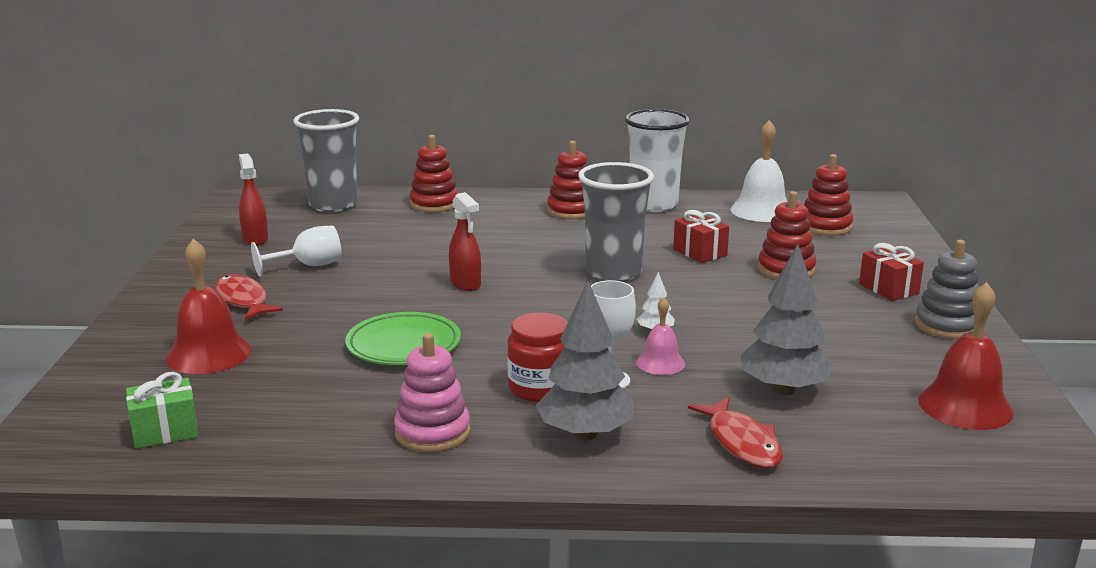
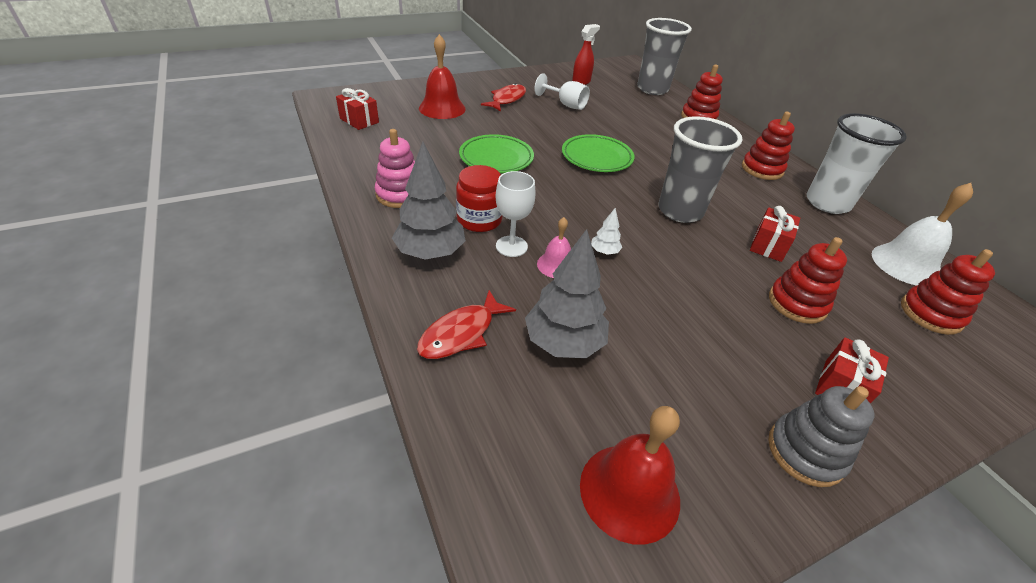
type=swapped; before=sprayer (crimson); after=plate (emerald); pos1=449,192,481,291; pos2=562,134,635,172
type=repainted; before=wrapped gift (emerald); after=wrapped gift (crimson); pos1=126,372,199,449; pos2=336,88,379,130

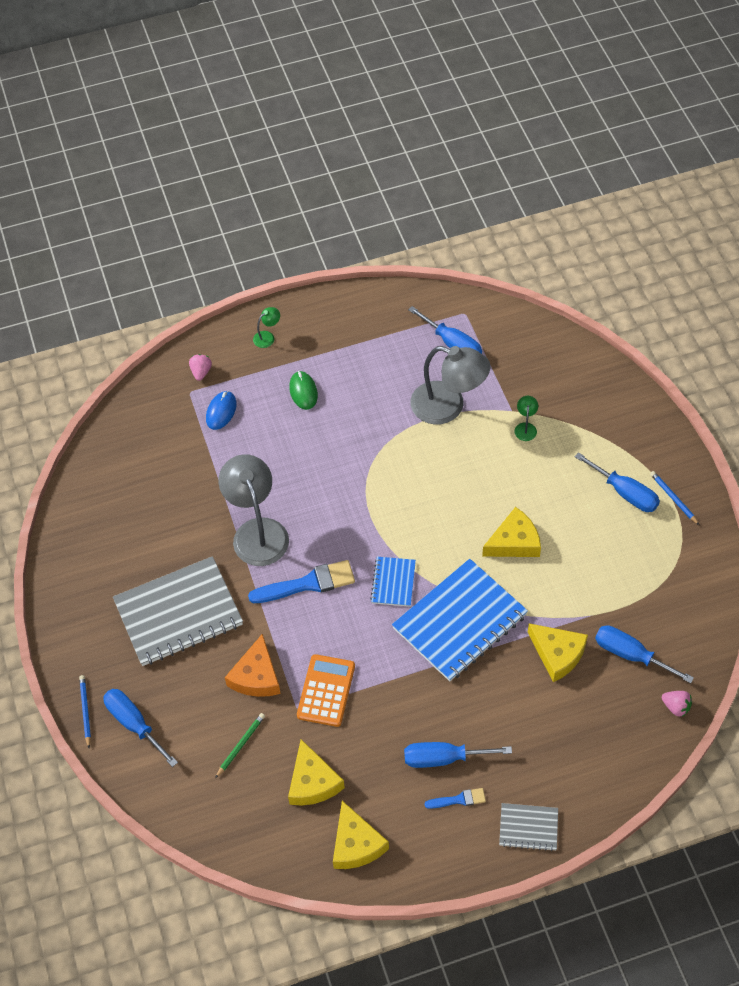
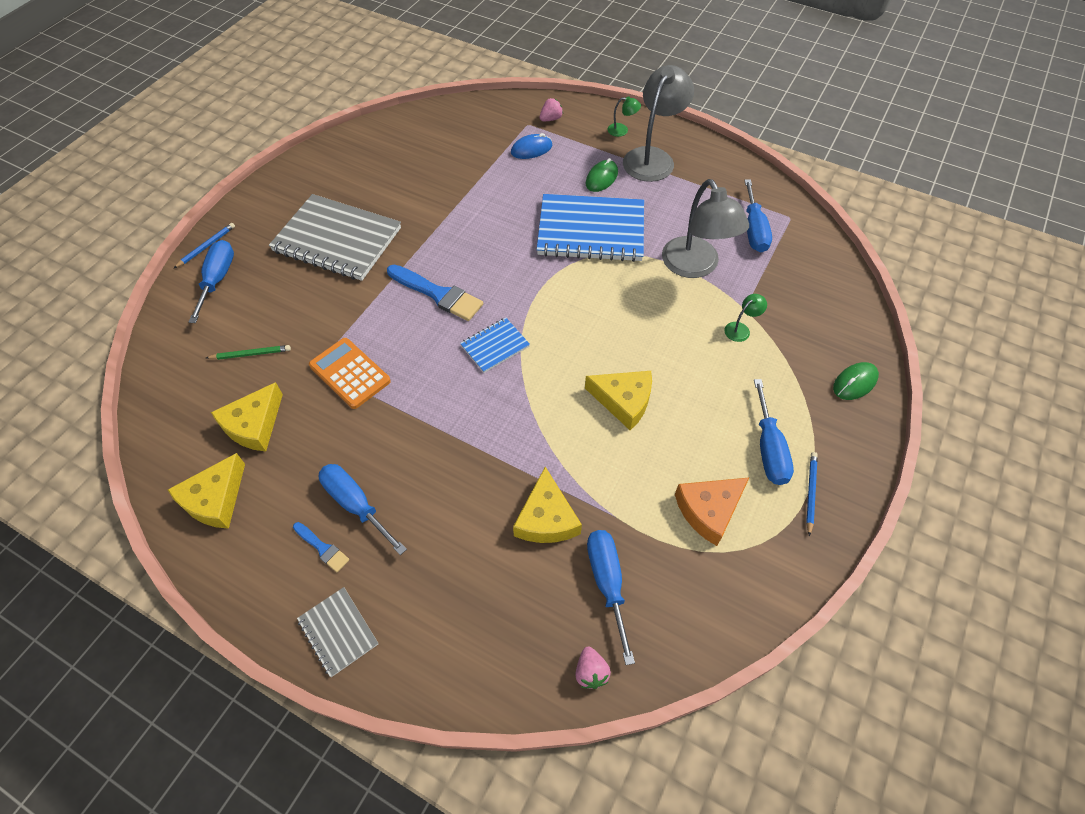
type=shifted; before=desk lamp (ash-grey); pos1=219,454,289,566; pos2=623,65,694,182
type=shifted; before=notebook (blue); pos1=392,559,528,682; pos2=537,194,644,262
type=shifted; before=cheese (orange); pos1=225,634,281,697; pos2=675,477,750,546
type=rotated; before=pocket calculator (orange); pos1=297,654,355,727; pos2=309,338,391,409; turn=-105
type=new; after=computer mouse (emerald); pos2=833,362,879,400

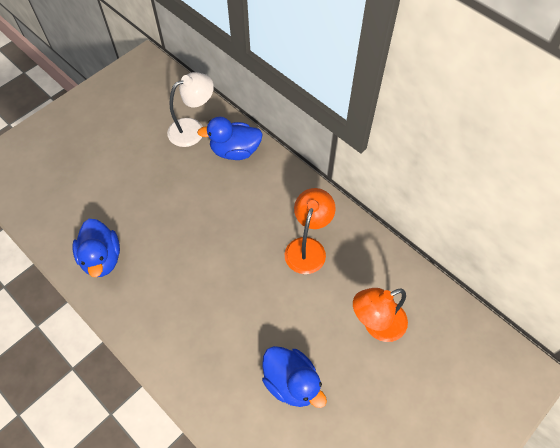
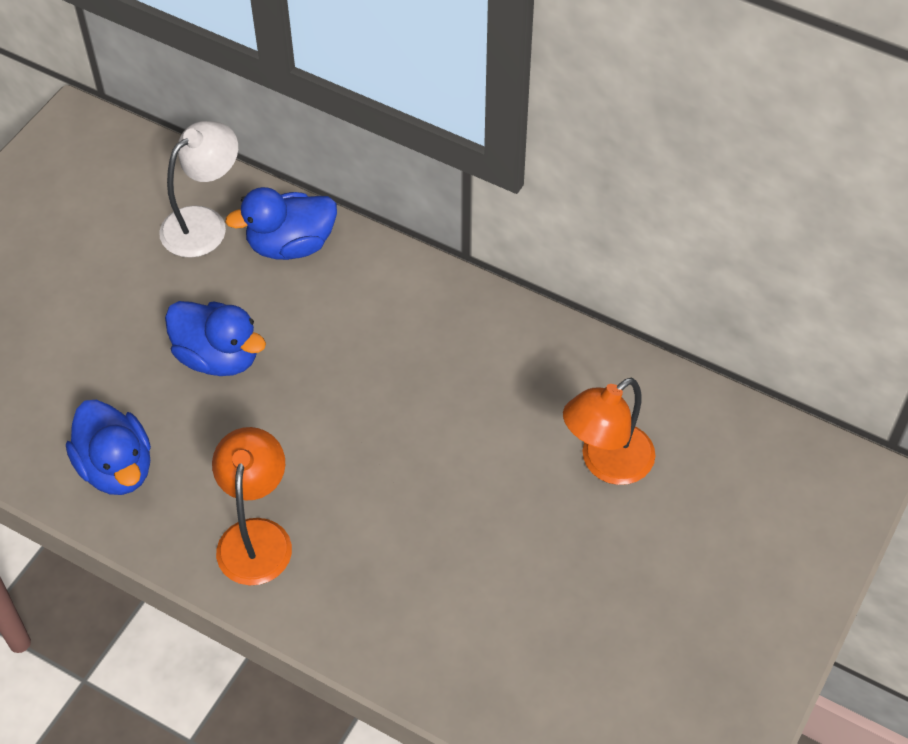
type=shifted; before=desk lamp (orange); pos1=285,188,336,274; pos2=212,427,292,585
type=shifted; before=duck (blue); pos1=262,346,327,408; pos2=165,301,266,376

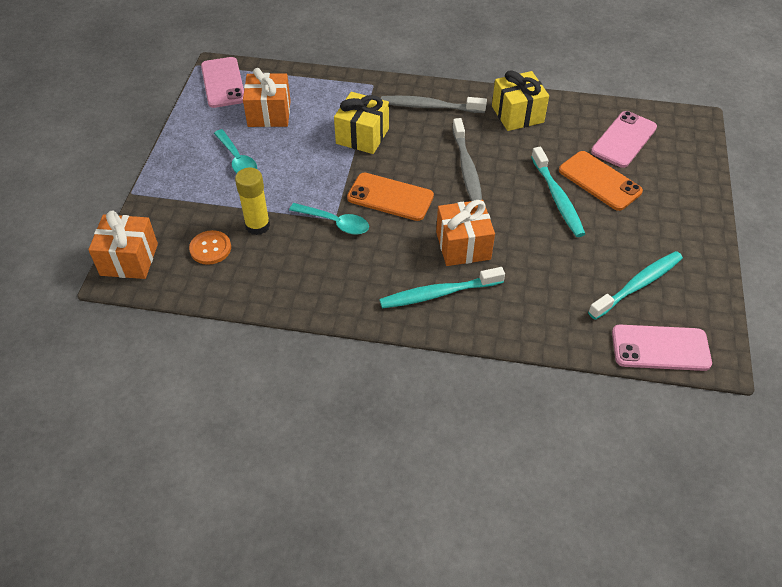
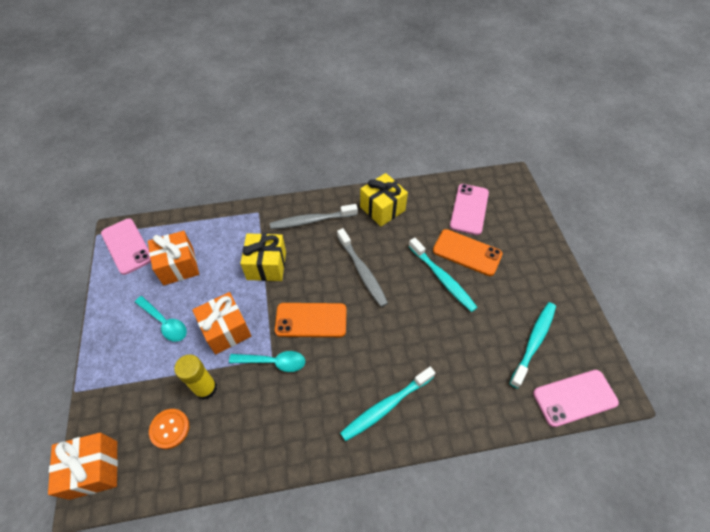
type=shifted; before=wrapped gift (orange); pos1=436,200,495,266; pos2=192,292,251,355

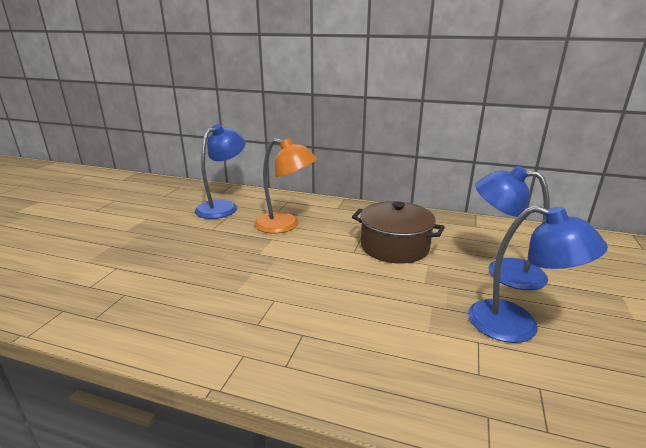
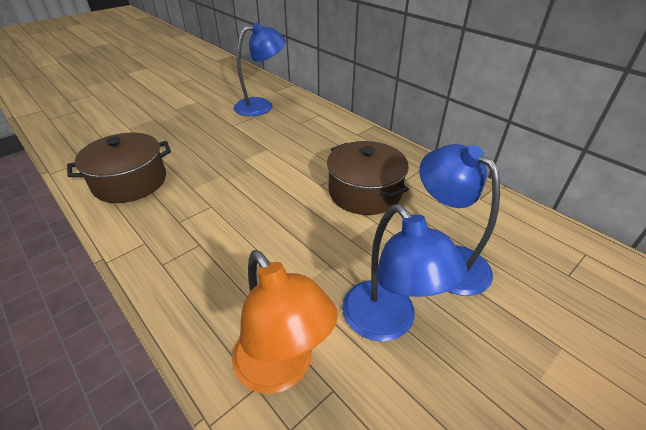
type=shifted; before=desk lamp (orange); pos1=254,138,317,234; pos2=232,250,338,394
type=new; after=stockpot (russet); pos2=67,133,171,203

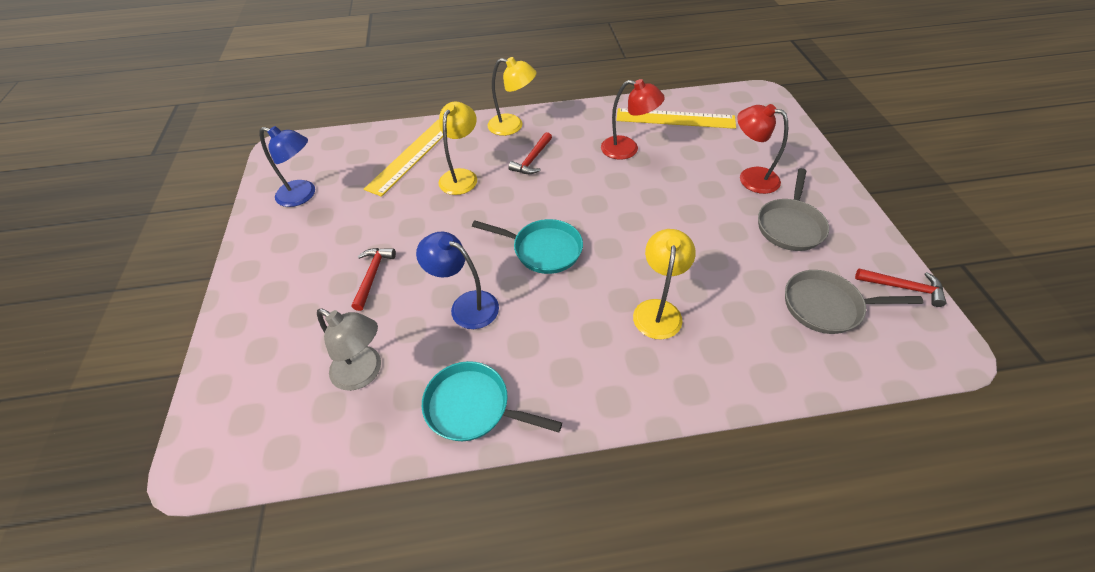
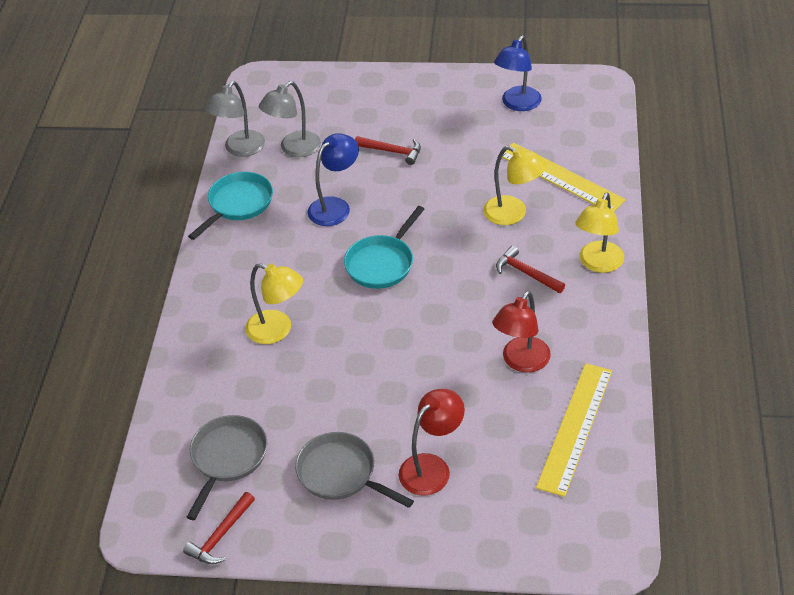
type=new; after=desk lamp (ash-grey); pos2=205,81,265,157

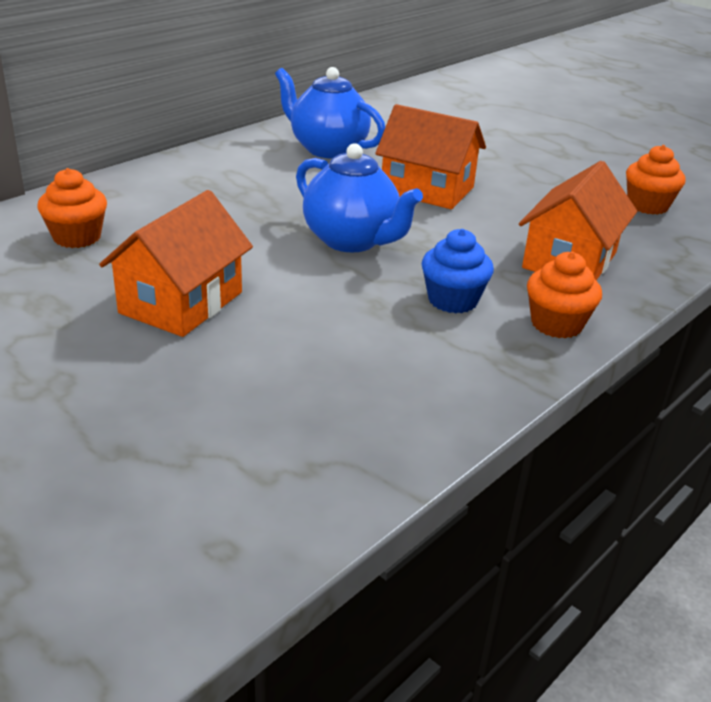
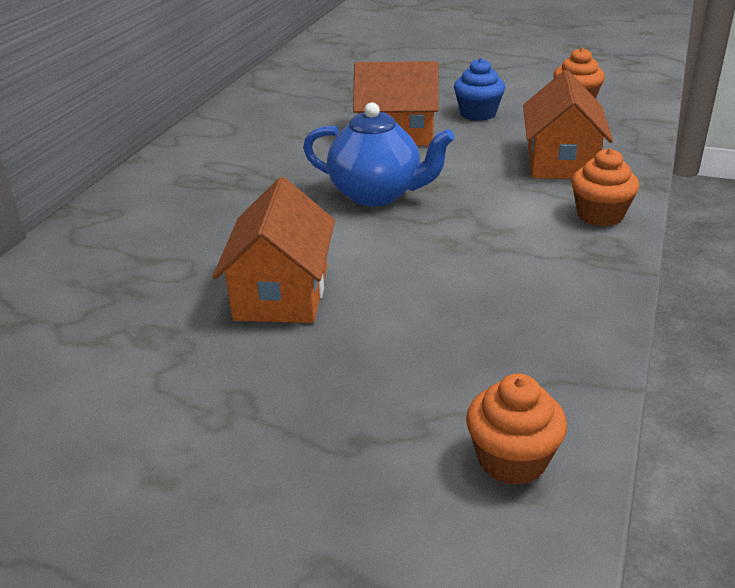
type=gone; before=teapot (blue); pos1=275,67,385,158
type=shifted; before=cupcake (orange); pos1=38,168,107,248; pos2=466,374,567,485
type=shifted; before=cupcake (blue); pos1=422,229,494,313; pos2=454,58,505,121

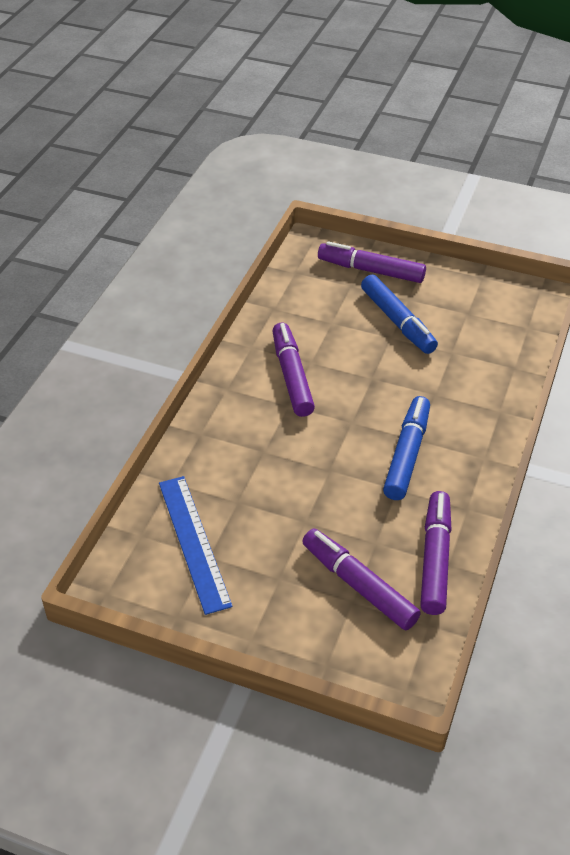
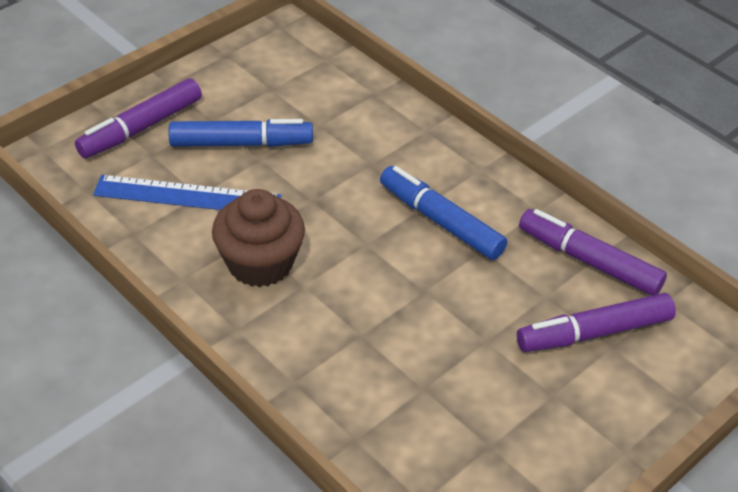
type=swapped; before=marker (purple); after=cupcake (russet); pos1=272,323,315,417; pos2=212,189,305,287
type=shifted; before=straightedge (blue); pos1=159,476,233,615; pos2=93,175,282,210

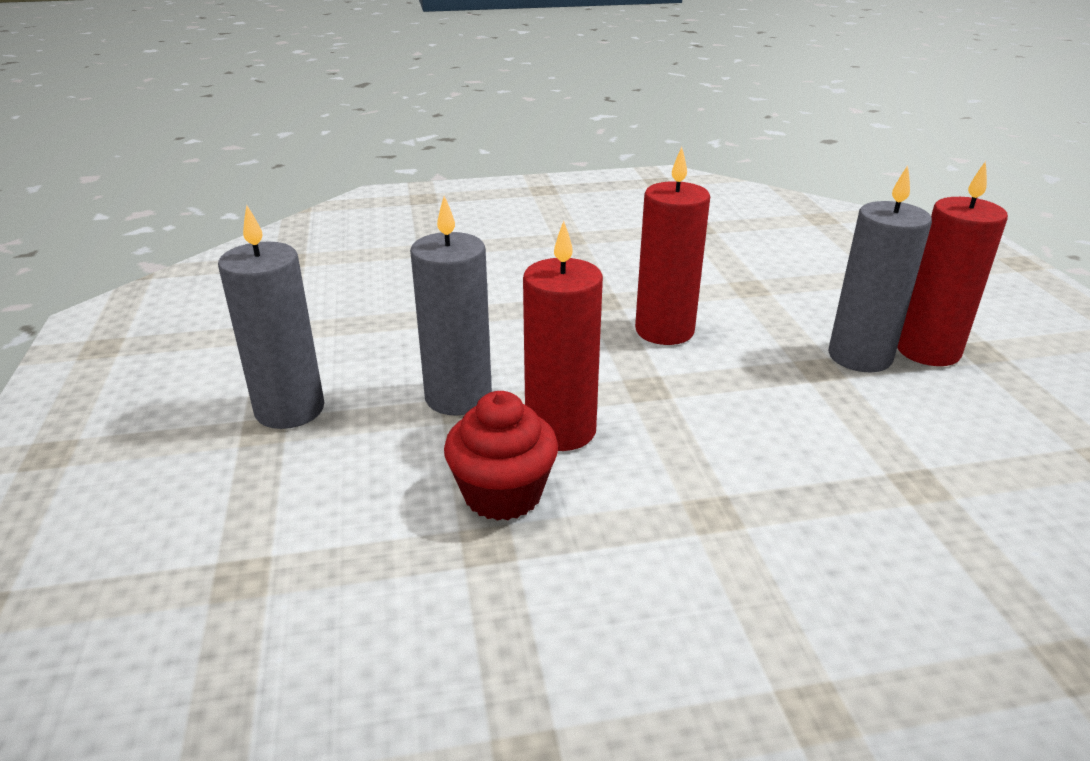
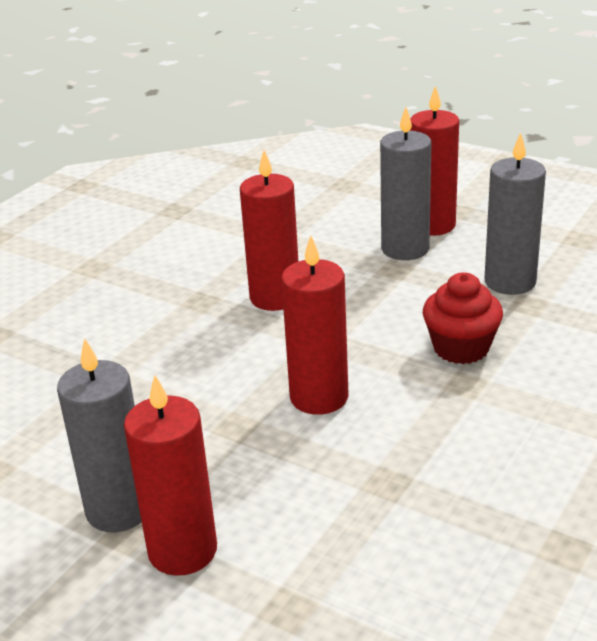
type=shifted; before=pillar candle (ash-grey); pos1=410,196,492,416; pos2=484,133,546,295
type=shifted; before=cupcake (crimson); pos1=444,391,558,521; pos2=423,272,503,364
type=new; after=pillar candle (crimson); pos2=124,375,217,576

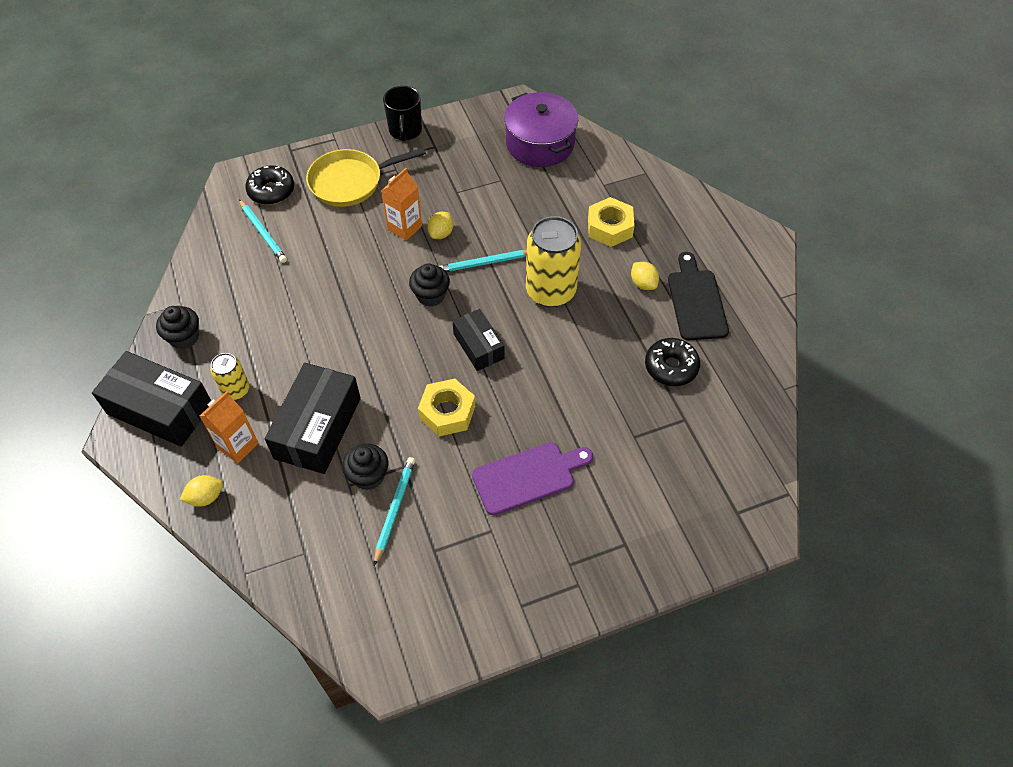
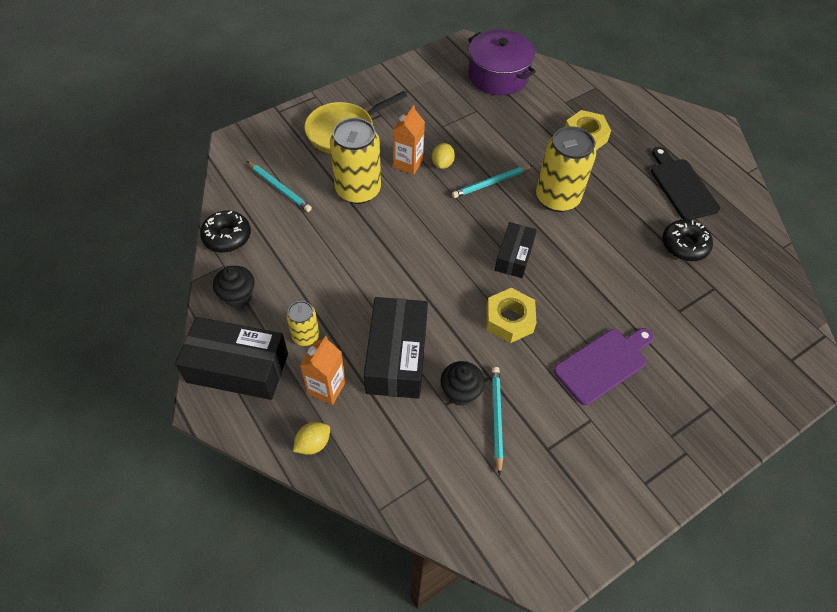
type=gone; before=tea mug (ebony); pos1=383,86,422,142
type=shifted; before=doughnut (ebony); pos1=245,165,294,205; pos2=200,211,251,253
type=gone; before=toy lemon (bright yellow); pos1=631,262,659,290
type=gone; before=cupcake (ebony); pos1=409,263,450,307
type=rotated; before=box (ebony); pos1=453,309,504,371; pos2=495,222,537,278; turn=60
type=new; after=tin (bright yellow); pos2=330,118,381,204

